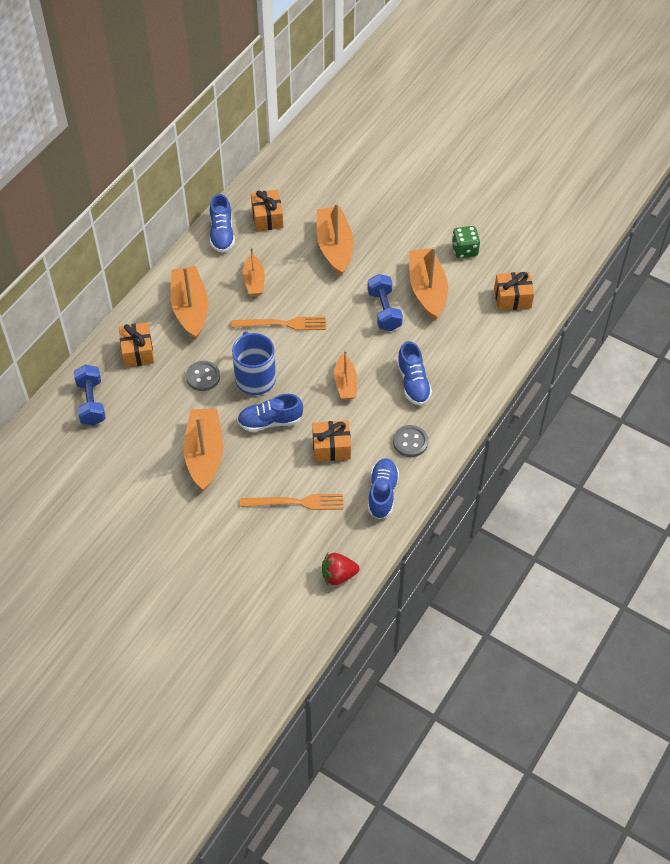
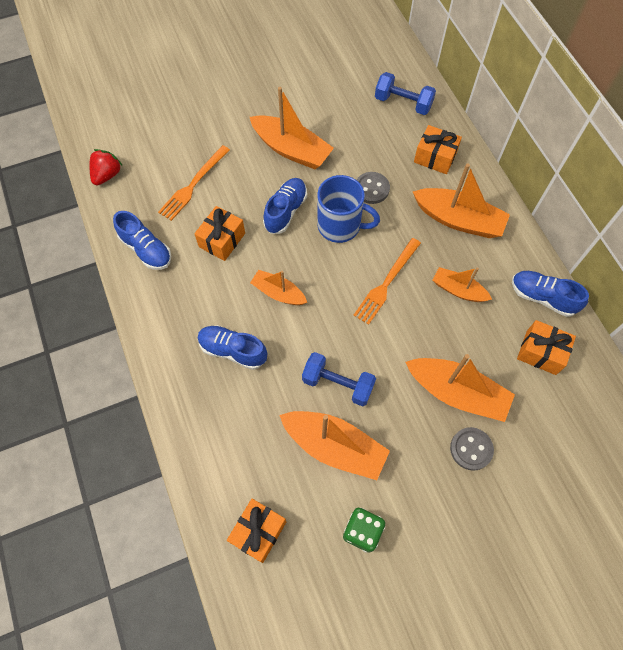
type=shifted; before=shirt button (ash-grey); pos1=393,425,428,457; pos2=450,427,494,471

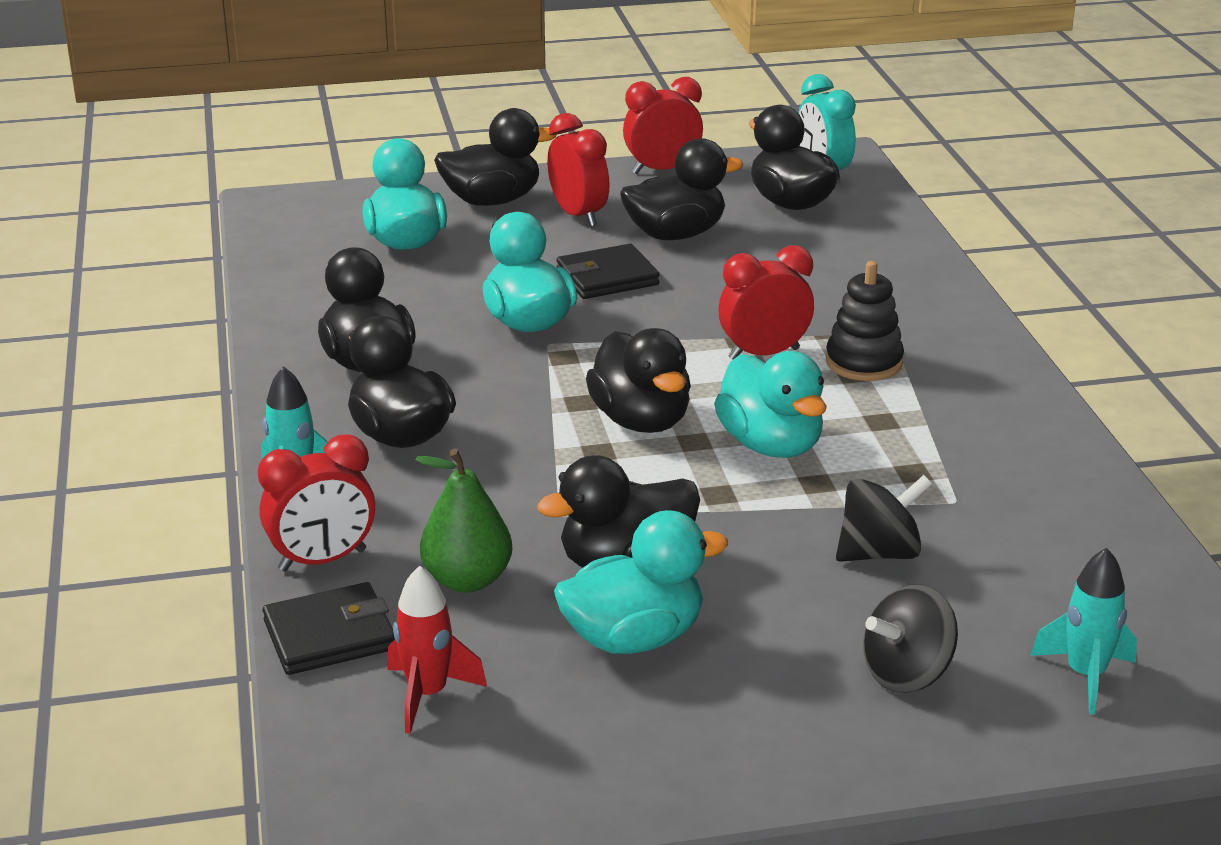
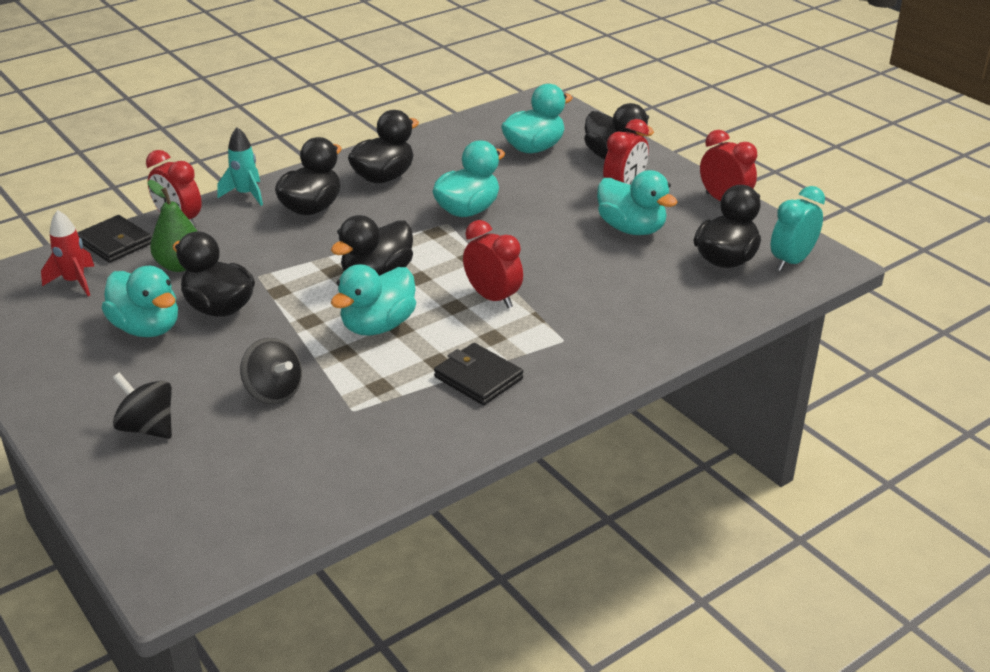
type=repainted; before=duck (ebony); after=duck (turquoise); pos1=620,138,743,240; pos2=597,170,678,235
type=shifted; before=billfold (ebony); pos1=556,244,660,299; pos2=434,343,523,405
type=gone; before=stacking toy (ebony); pos1=826,261,904,381
type=gone; before=spaceship (turquoise); pos1=1030,548,1137,715

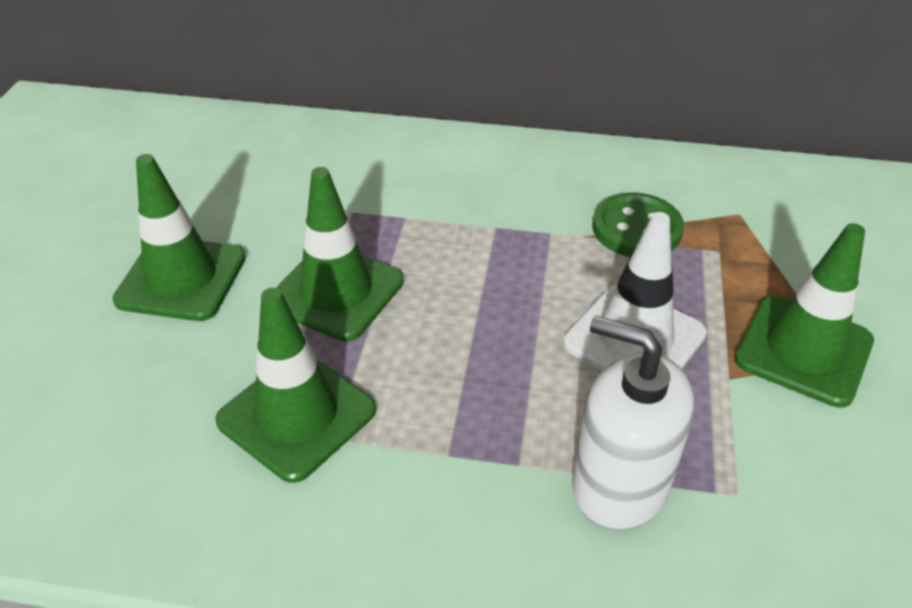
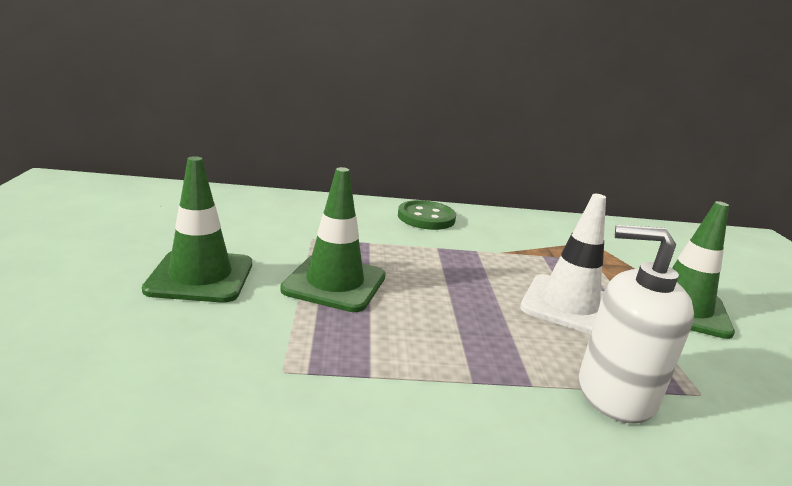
type=shifted; before=shirt button (emerald); pos1=592,193,684,257; pos2=398,200,456,230
type=gone; before=safety cone (emerald); pos1=215,288,376,483

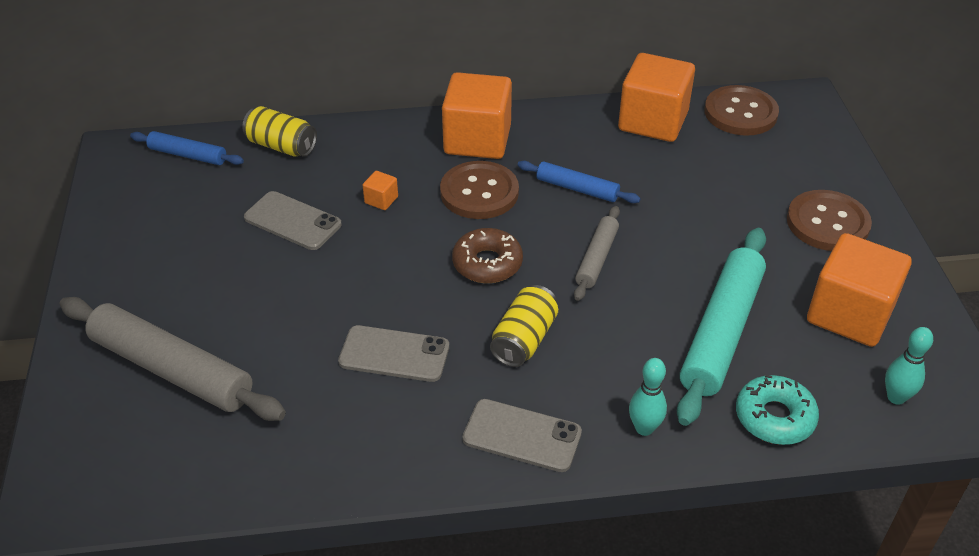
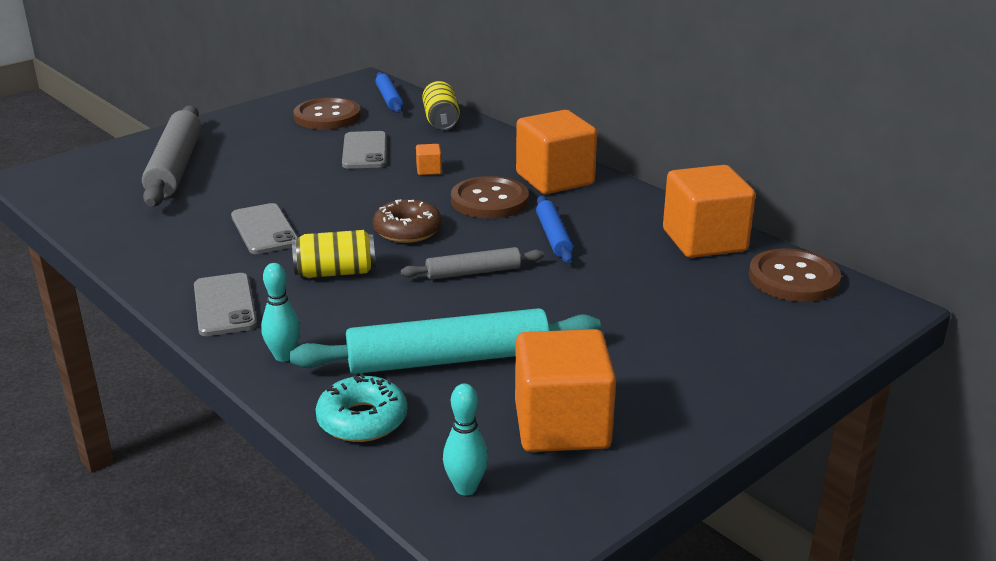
type=shifted; before=shirt button (russet); pos1=787,190,872,251; pos2=293,97,361,130

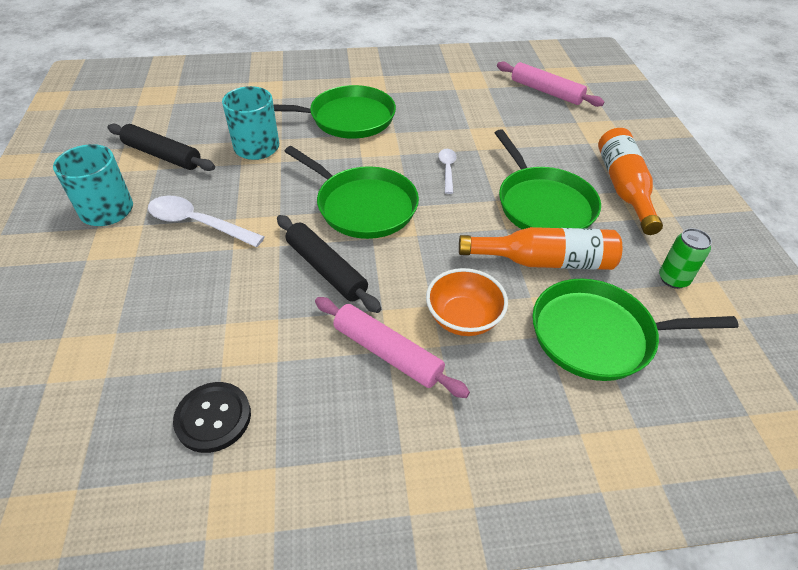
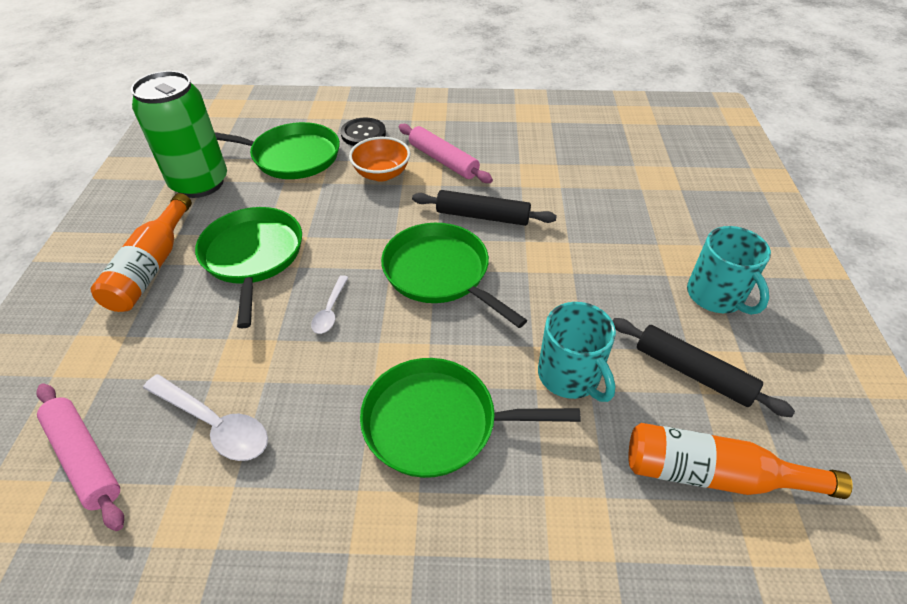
type=shifted; before=teaspoon (pure white); pos1=148,196,265,247; pos2=143,374,268,461
type=rotated; before=rolling pin (ebony); pos1=277,215,381,313; pos2=412,190,557,226; turn=-45
type=shifted; before=bottle (orange); pos1=459,227,622,270; pos2=628,423,853,499
type=scaled; before=tin (emerald); pos1=659,228,712,289; pos2=131,71,227,198; scale=2.25
type=shifted; before=shirt button (ebony); pos1=173,382,251,453; pos2=340,118,386,146

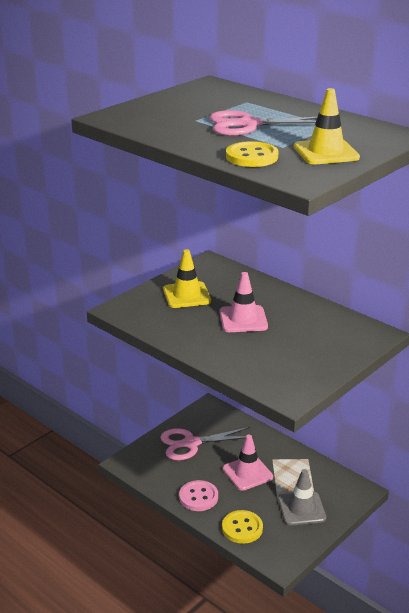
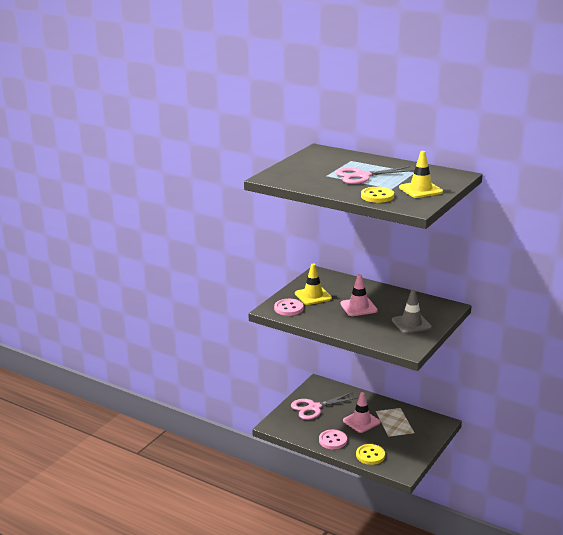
type=shifted; before=safety cone (ash-grey); pos1=278,469,326,525; pos2=392,290,432,334
type=new; after=shirt button (rosy); pos2=274,299,303,316

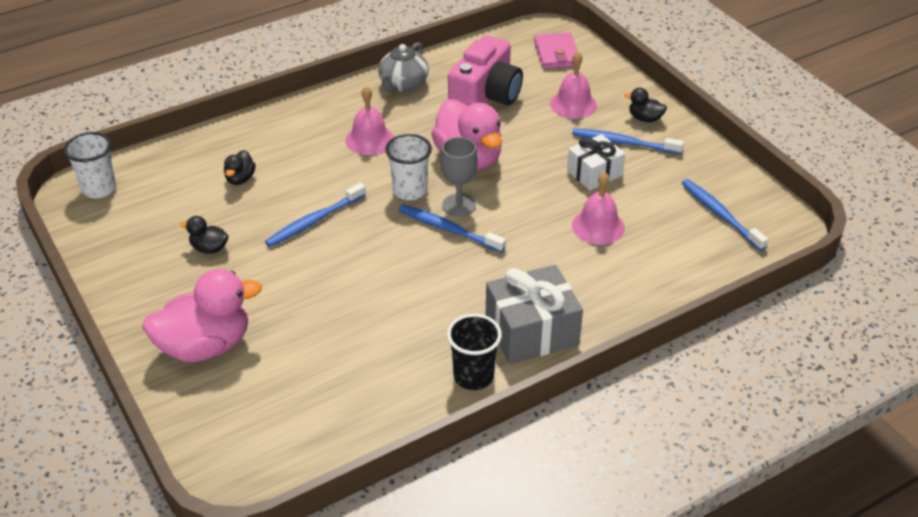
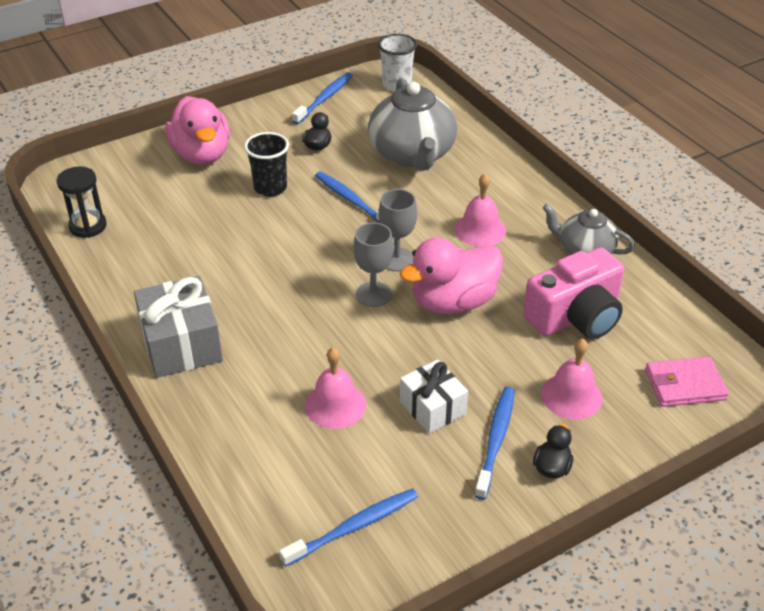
type=rotated; before=photo camera (rosy); pos1=448,35,523,106; pos2=523,247,624,339; turn=-60
type=swapped; before=cup (pure white); after=chalice (ash-grey); pos1=385,134,432,200; pos2=379,189,417,271
type=swapped; before=duck (ebony); after=teapot (ash-grey); pos1=224,150,256,185; pos2=368,78,457,171
type=shifted; before=toothbrush (blue); pos1=399,205,506,253; pos2=292,72,353,124
type=shifted; before=cup (ebony); pos1=447,314,502,390; pos2=244,132,289,197
type=new; after=hourglass (ebony); pos2=56,166,107,238

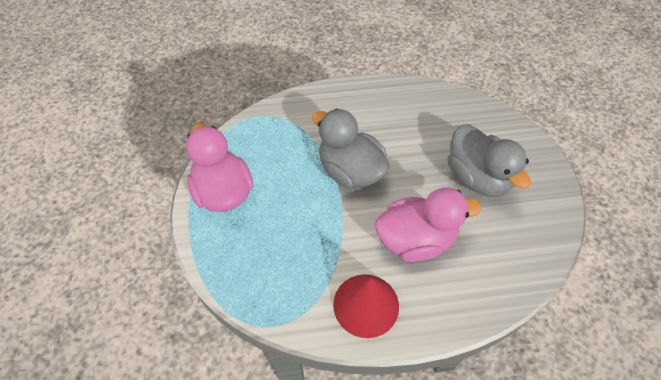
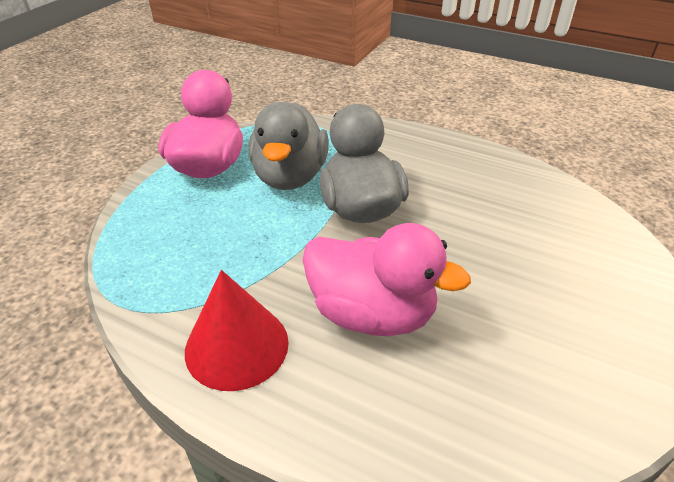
type=shifted; before=duck (ash-grey); pos1=448,124,531,197; pos2=248,102,329,190

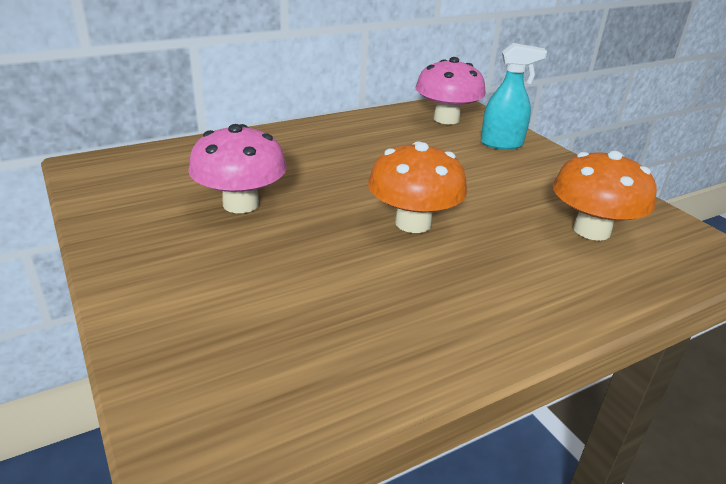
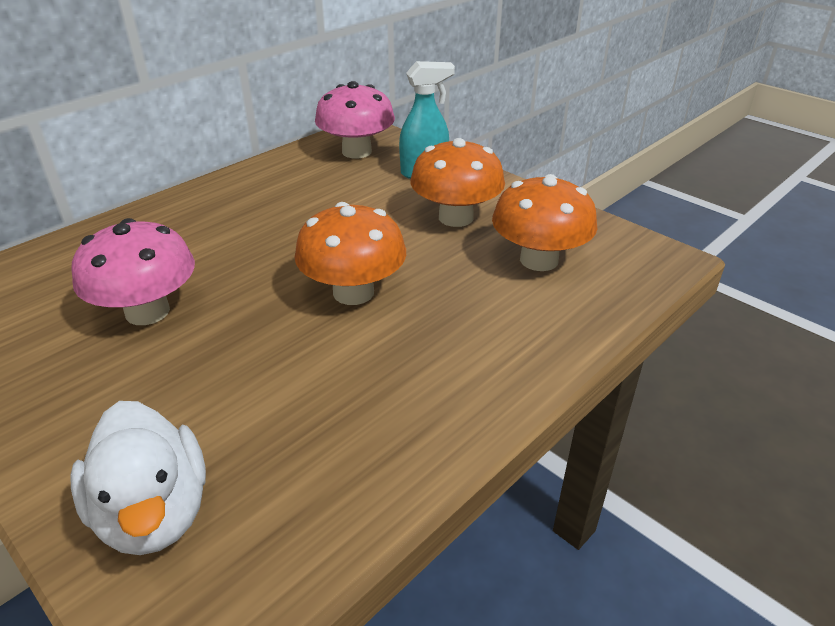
type=new; after=mushroom (orange); pos2=410,138,505,227
type=new; after=duck (pure white); pos2=70,401,206,555

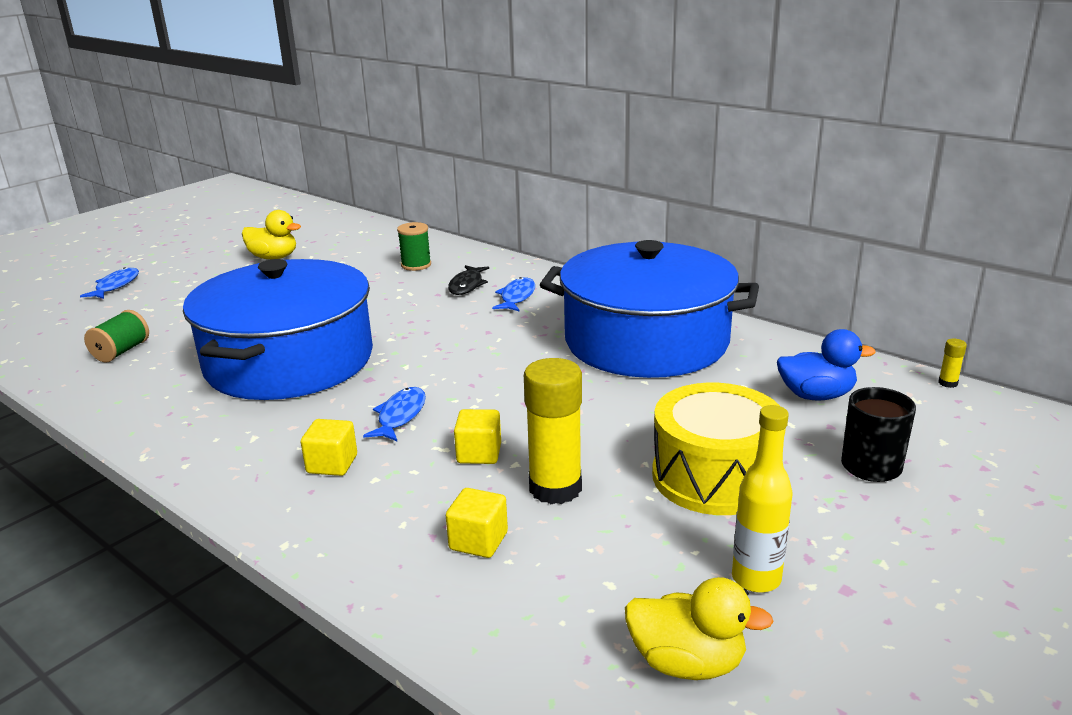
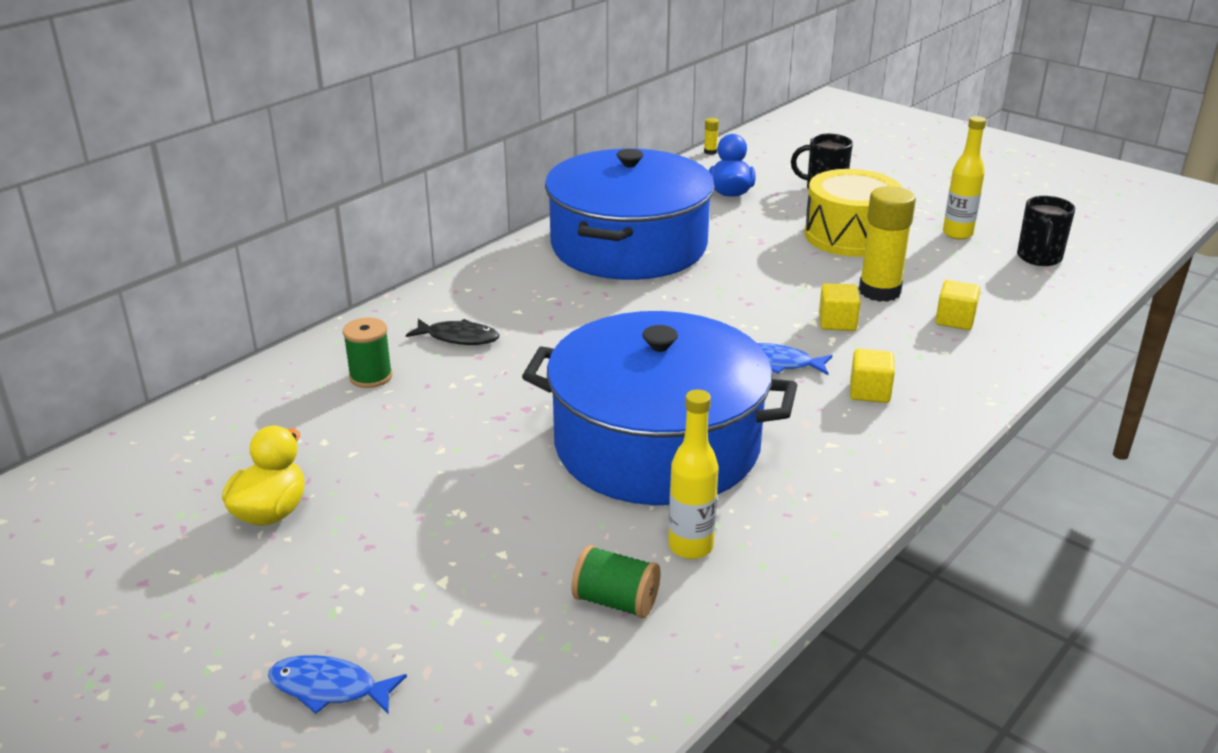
type=gone; before=fish (blue); pos1=492,277,535,312
type=swapped; before=duck (bright yellow); after=tea mug (ebony); pos1=625,577,774,680; pos2=1017,196,1075,266
type=new; after=bottle (bright yellow); pos2=668,390,719,559

